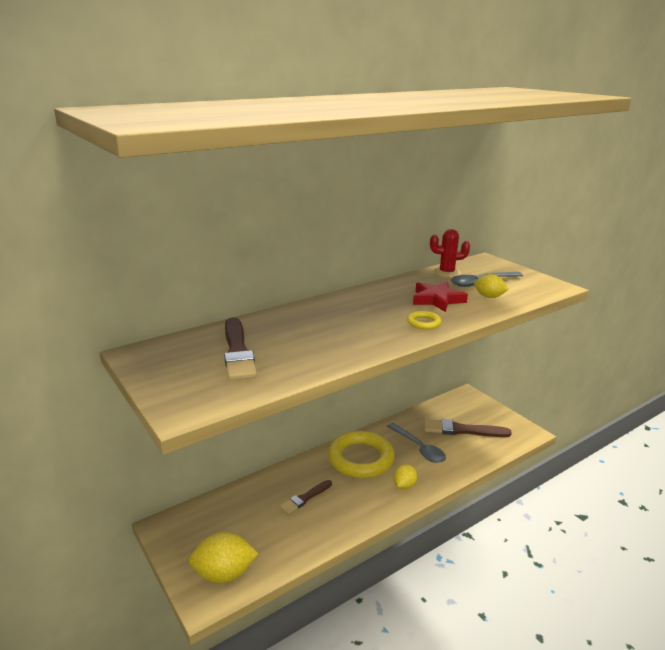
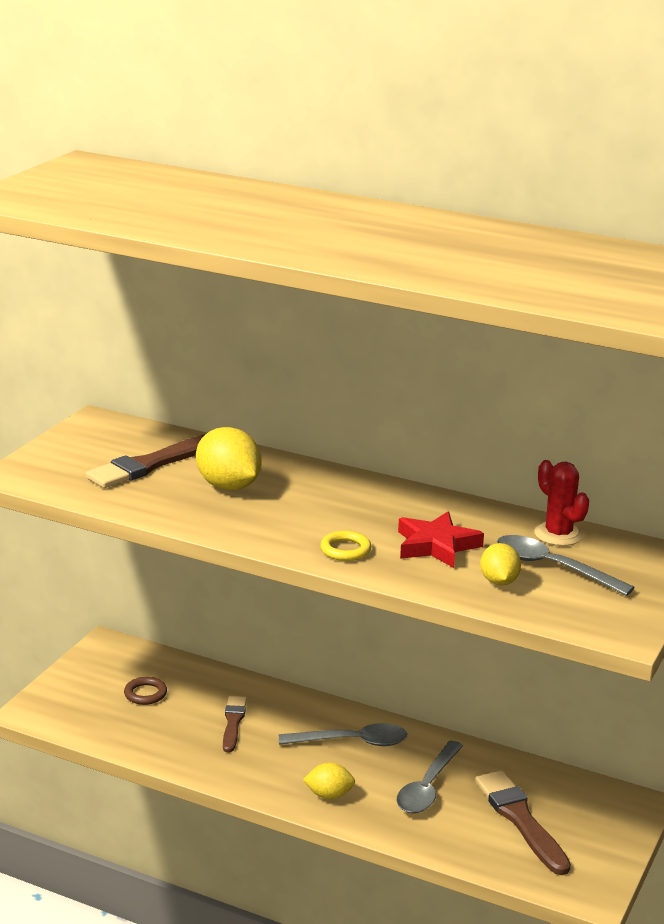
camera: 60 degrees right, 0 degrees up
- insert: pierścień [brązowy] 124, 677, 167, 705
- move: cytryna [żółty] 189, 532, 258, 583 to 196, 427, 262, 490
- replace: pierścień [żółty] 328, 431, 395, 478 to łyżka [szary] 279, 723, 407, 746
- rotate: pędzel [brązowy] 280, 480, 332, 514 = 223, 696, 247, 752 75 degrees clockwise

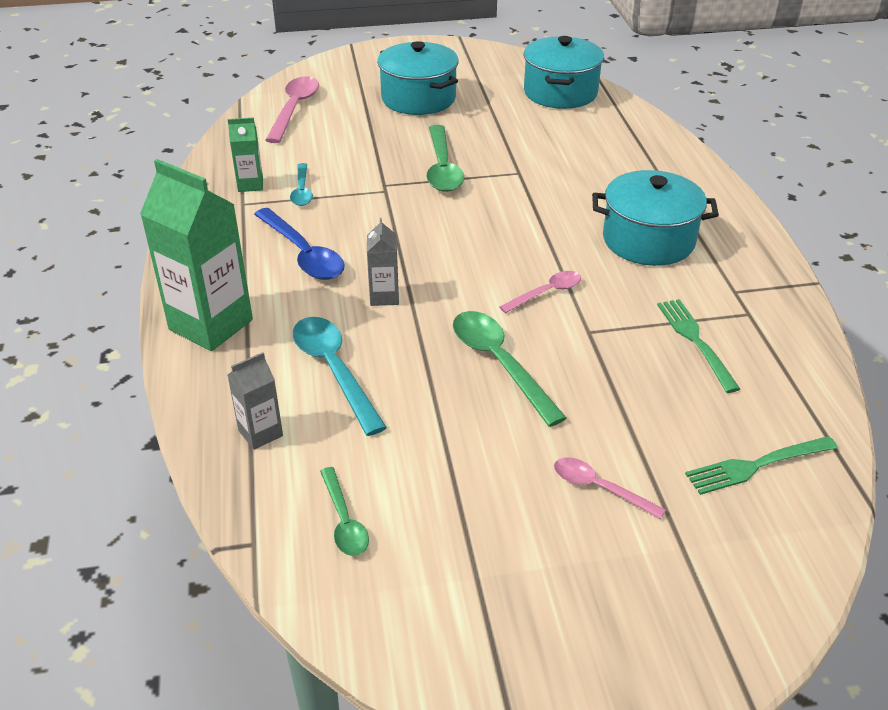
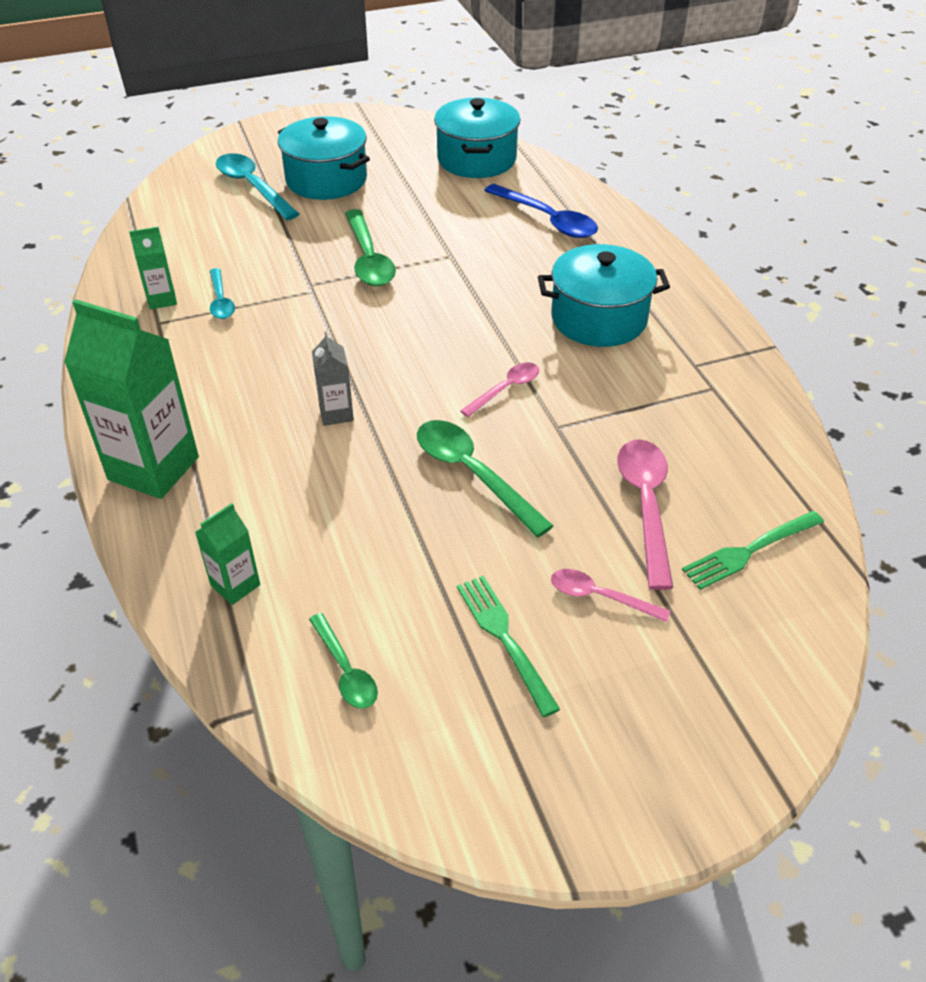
camera: 10 degrees left, 5 degrees up
- move: łyżka [niebieski] 254, 208, 345, 280 to 484, 184, 598, 238
- move: łyżka [różowy] 265, 76, 319, 143 to 617, 439, 673, 590
- move: łyżka [turkusowy] 293, 317, 387, 436 to 216, 153, 299, 220
- move: widelec [zielony] 657, 299, 740, 393 to 457, 576, 560, 717
- recolor: karton mleka [szary] 227, 352, 283, 450 to karton mleka [zielony] 195, 503, 260, 605

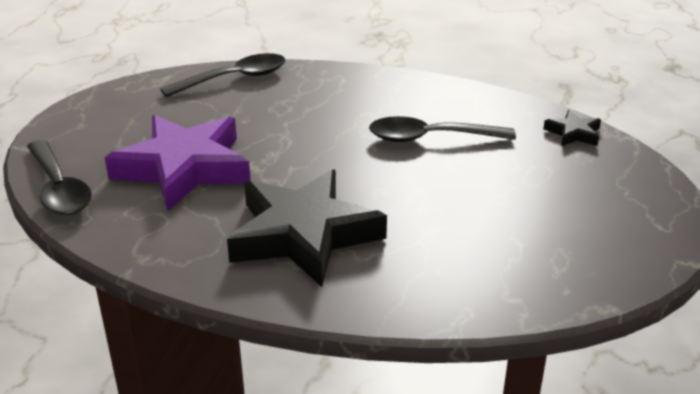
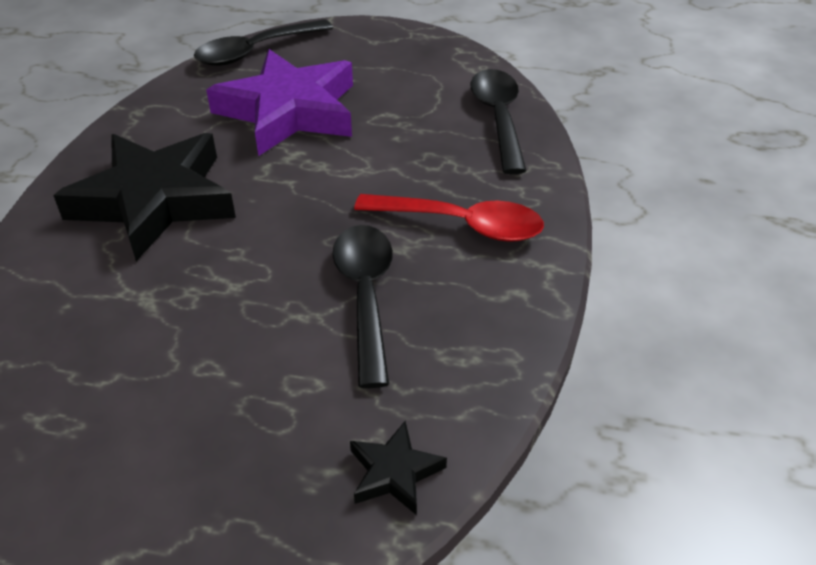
camera: 85 degrees right, 10 degrees up
- insert: łyżka [czerwony] 354, 194, 544, 242
- rotate: łyżka [czarny] 160, 53, 285, 97 = 471, 69, 526, 174 150 degrees counterclockwise

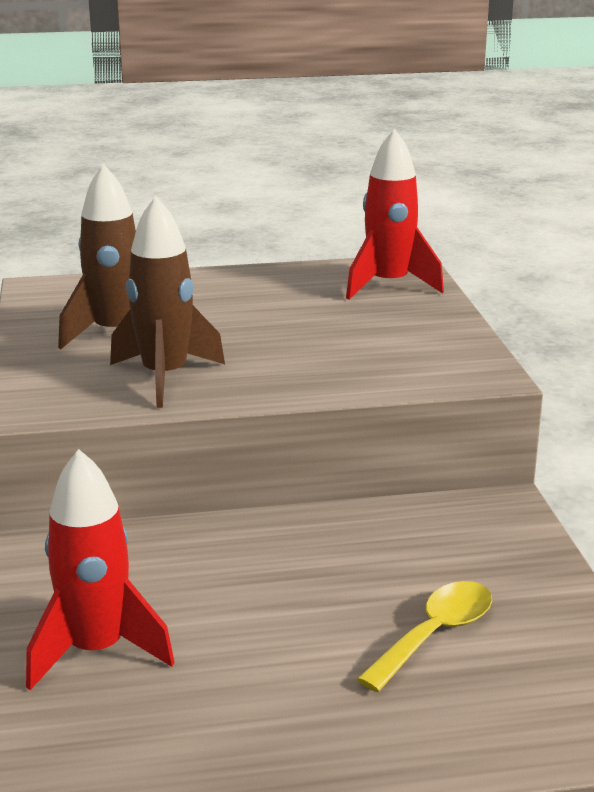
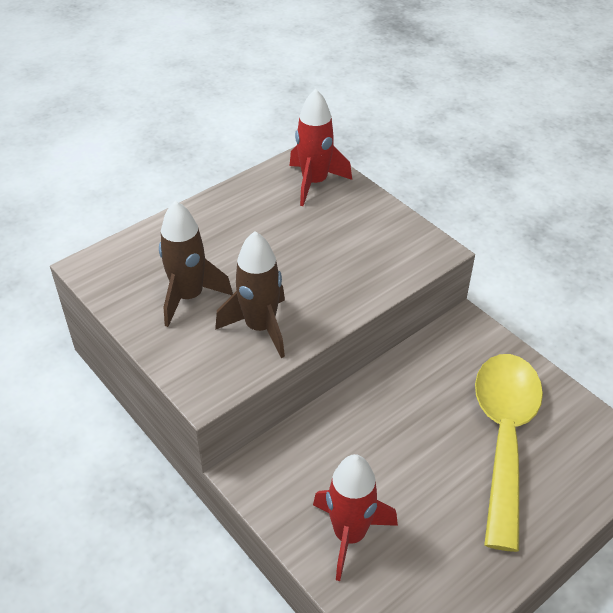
camera: 30 degrees left, 20 degrees up
- resize: łyżka [żółty] 357, 581, 492, 692 = 475, 354, 543, 552 x2.01

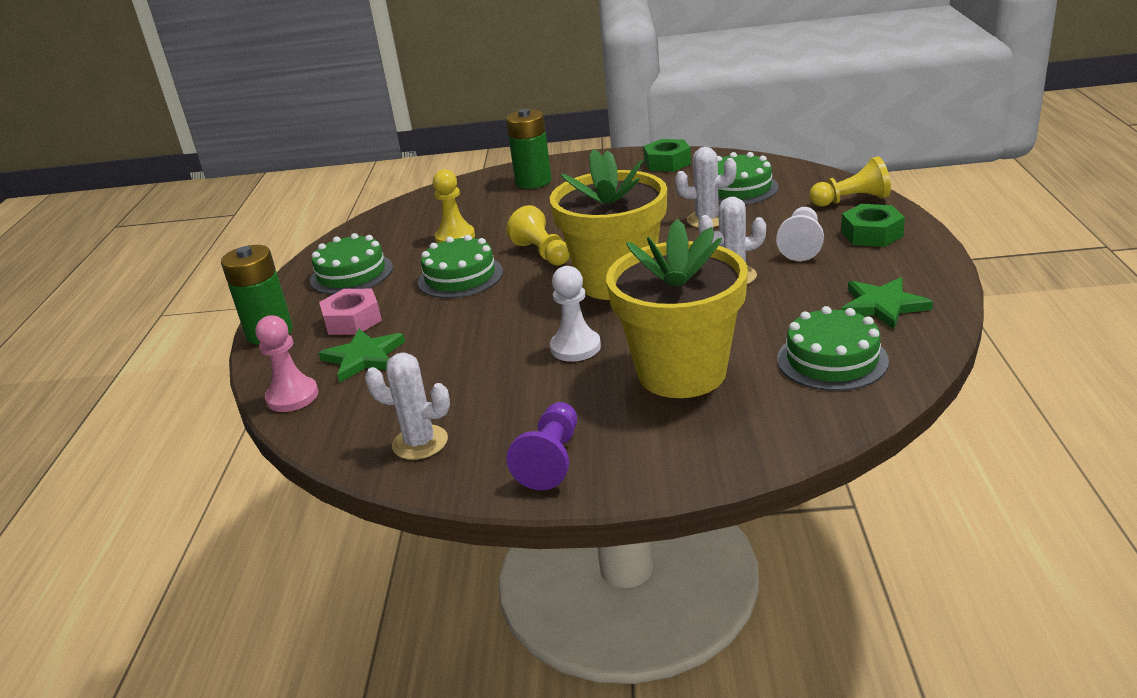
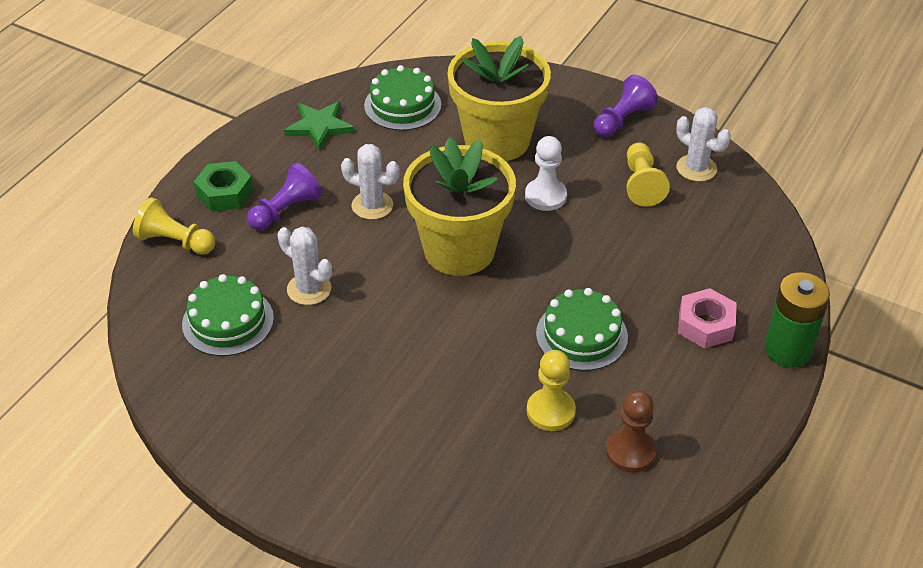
camera: 155 degrees left, 15 degrees up
- delete: pionek [różowy] 256, 315, 319, 412
- delete: tort [zielony] 310, 233, 393, 294
- delete: gwiazda [zielony] 319, 329, 405, 383
- delete: bateria [zielony] 506, 109, 552, 189
- delete: nakrętka [zielony] 643, 139, 691, 172
- insert: pionek [brązowy] 606, 390, 657, 473
- move: pionek [żółty] 506, 205, 570, 266 to 626, 143, 670, 207
- recolor: pionek [biały] 776, 207, 824, 261 to pionek [fioletowy] 247, 163, 322, 230

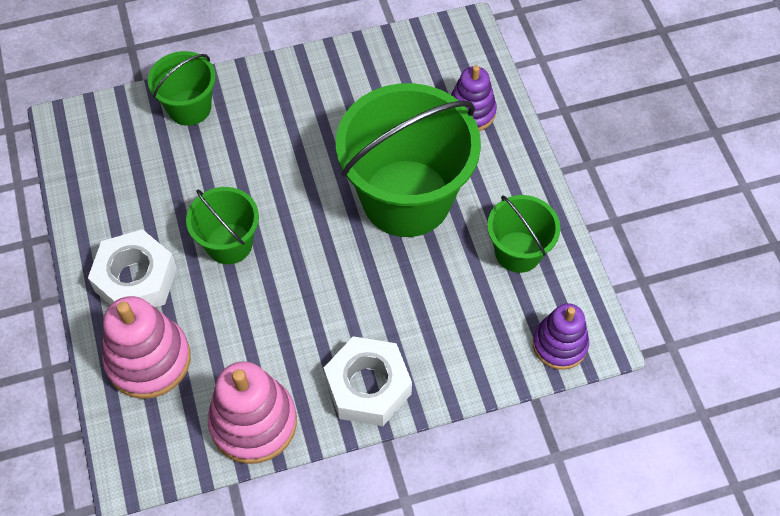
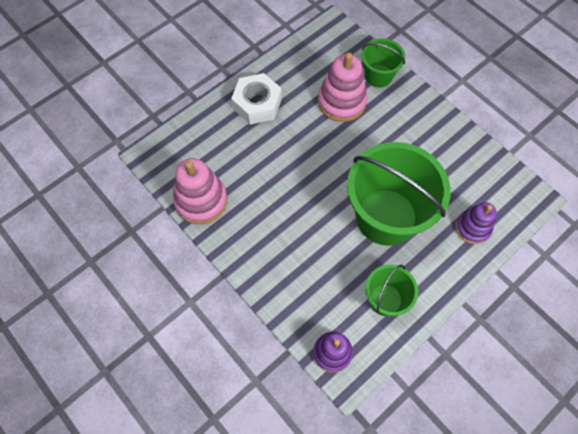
camera: 65 degrees right, 5 degrees up
- delete: wiadro [zielony] 186, 187, 259, 264
- delete: nakrętka [biały] 324, 336, 412, 426
- move: zabawka nakładanka [różowy] 102, 296, 191, 399 to 318, 53, 368, 122

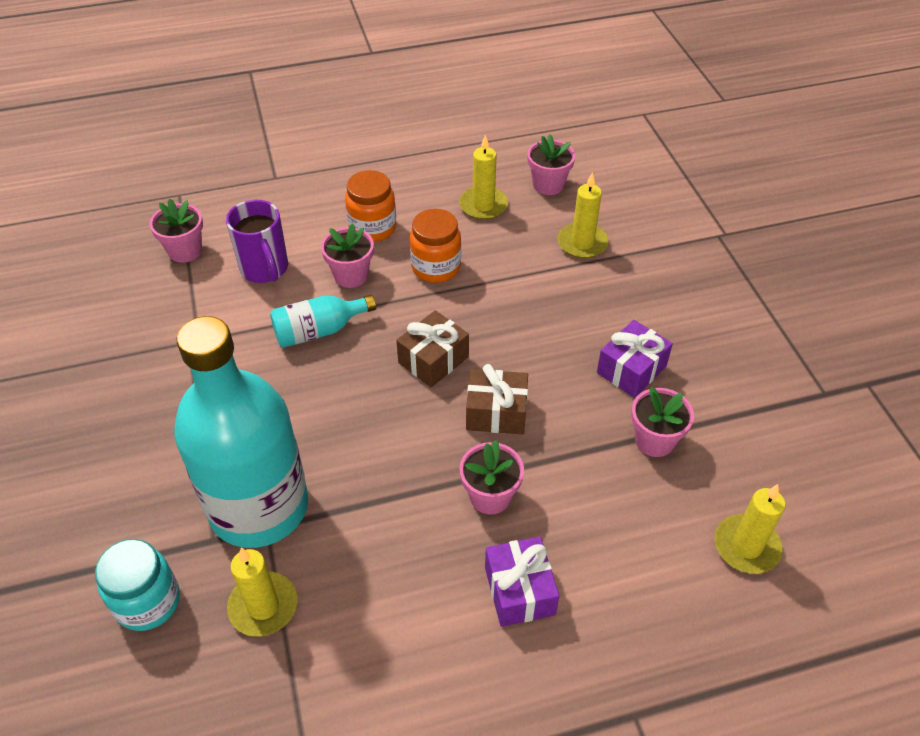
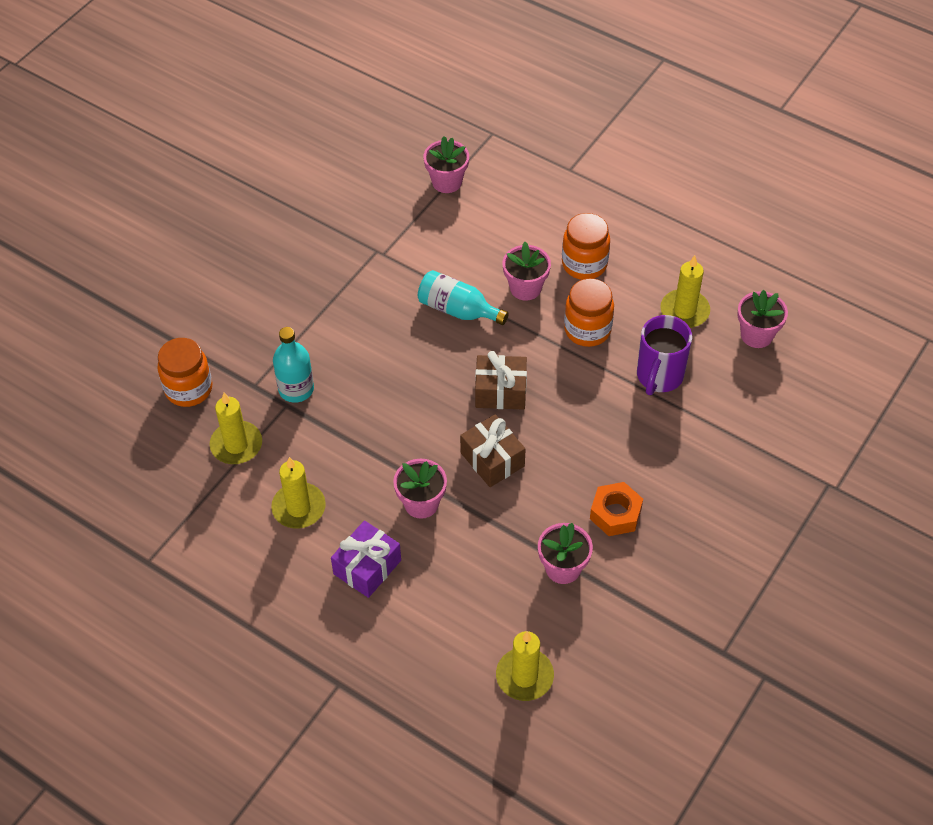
camera: 50 degrees right, 5 degrees up
- move: kubek [fioletowy] 226, 200, 288, 283 to 637, 315, 692, 395
- move: świeca [żółty] 558, 172, 609, 259 to 271, 457, 326, 529
- replace: prezent [fioletowy] 597, 320, 673, 398 to nakrętka [pomarańczowy] 590, 482, 643, 536
- recolor: słoik [turkusowy] 95, 539, 180, 631 to słoik [pomarańczowy] 157, 338, 212, 407
- resize: butelka [turkusowy] 174, 316, 308, 548 = 273, 327, 314, 403 x0.45

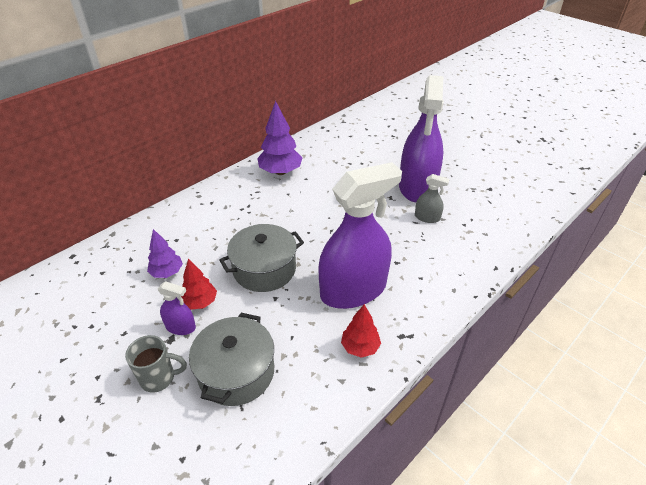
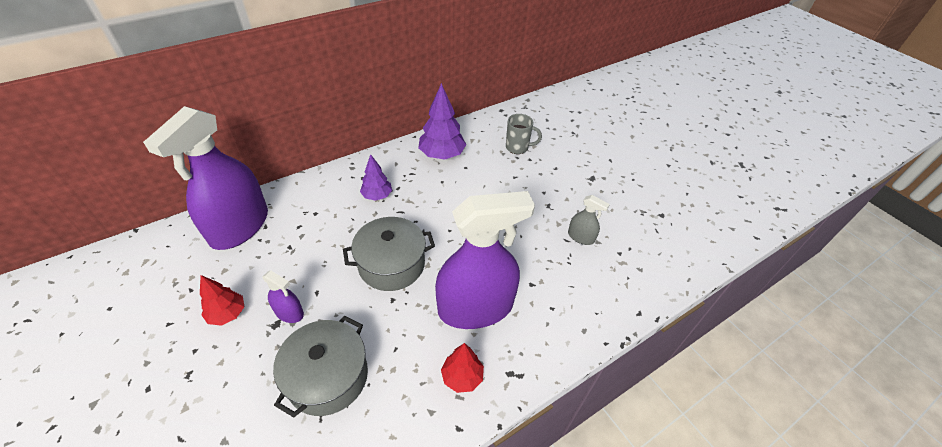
camera: 10 degrees right, 5 degrees up
- move: kubek [szary] 125, 335, 187, 393 to 506, 114, 542, 154
- move: drzewko [fioletowy] 147, 229, 183, 278 to 360, 154, 392, 201
- move: drzewko [czerwony] 181, 259, 217, 310 to 200, 275, 244, 326
- move: spryskiwacz [fioletowy] 399, 75, 444, 202 to 143, 106, 268, 250

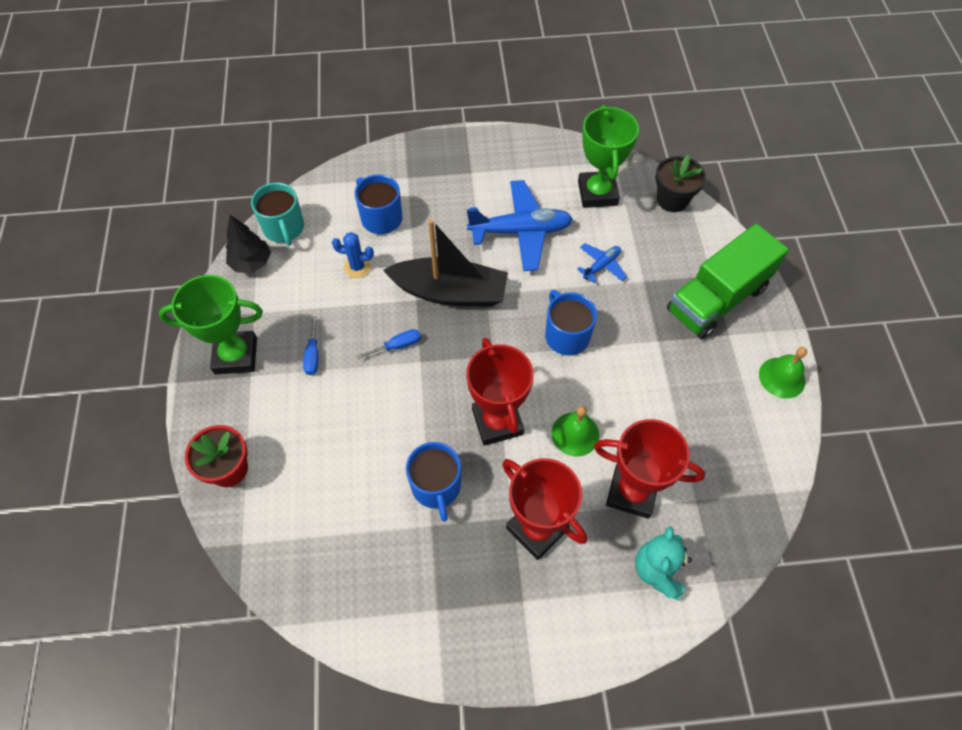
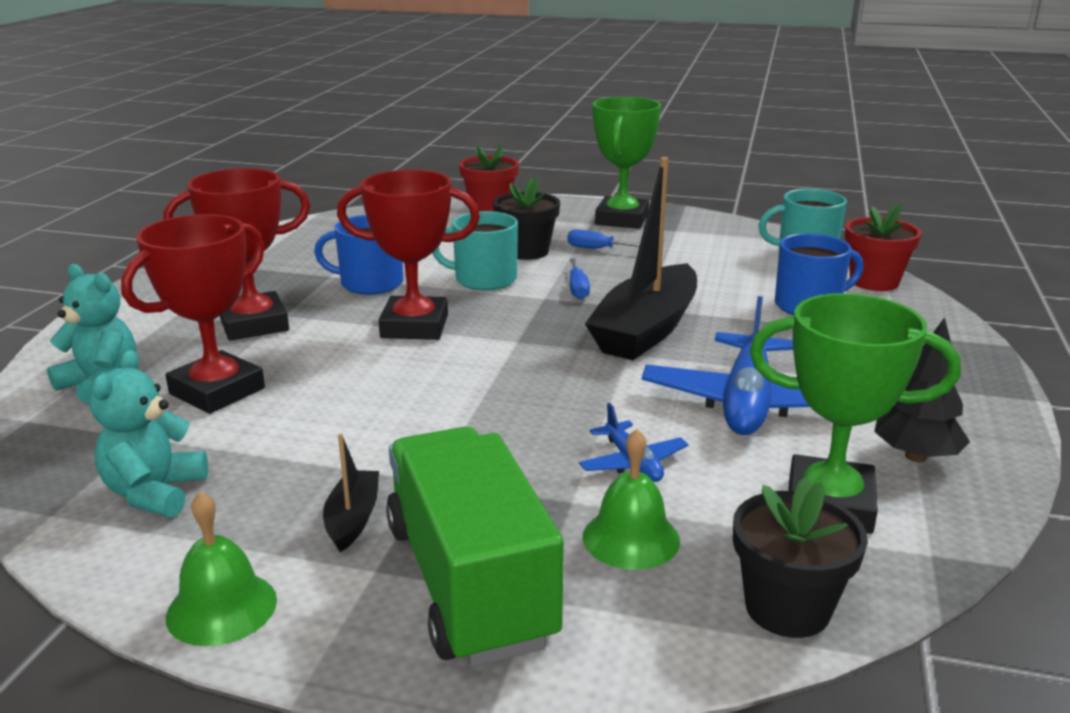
camera: 110 degrees right, 35 degrees down
- delete: kaktus [niebieski] 332, 232, 374, 278
- delete: kubek [niebieski] 545, 290, 597, 356
- insert: miś [turkusowy] 89, 350, 208, 517
- insert: łódka [czarny] 323, 434, 379, 552
- insert: kubek [turkusowy] 433, 211, 518, 290
- insert: doniczka [czarny] 493, 178, 560, 260
- insert: doniczka [czerwony] 845, 205, 922, 291
- move: drzewko [czarny] 226, 215, 271, 273 to 874, 317, 970, 462
- move: dzwonek [zielony] 552, 406, 599, 456 to 583, 429, 680, 570

